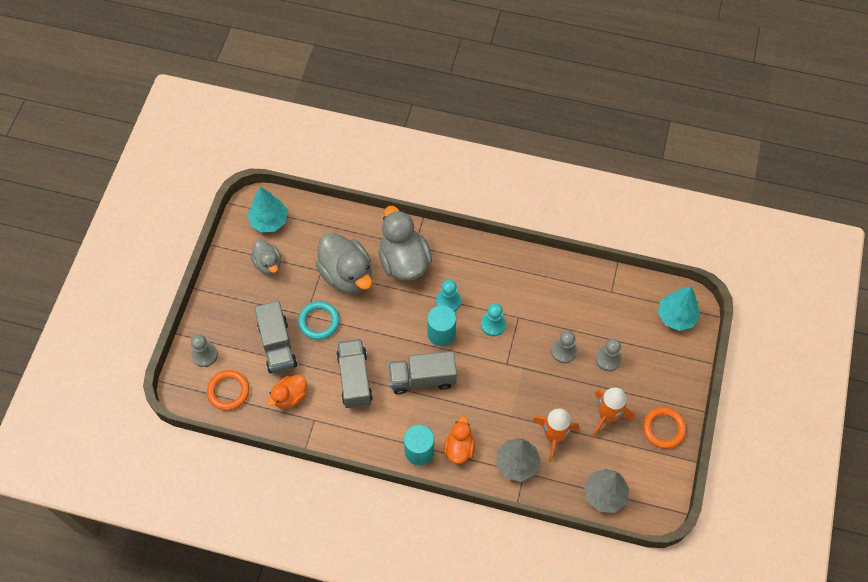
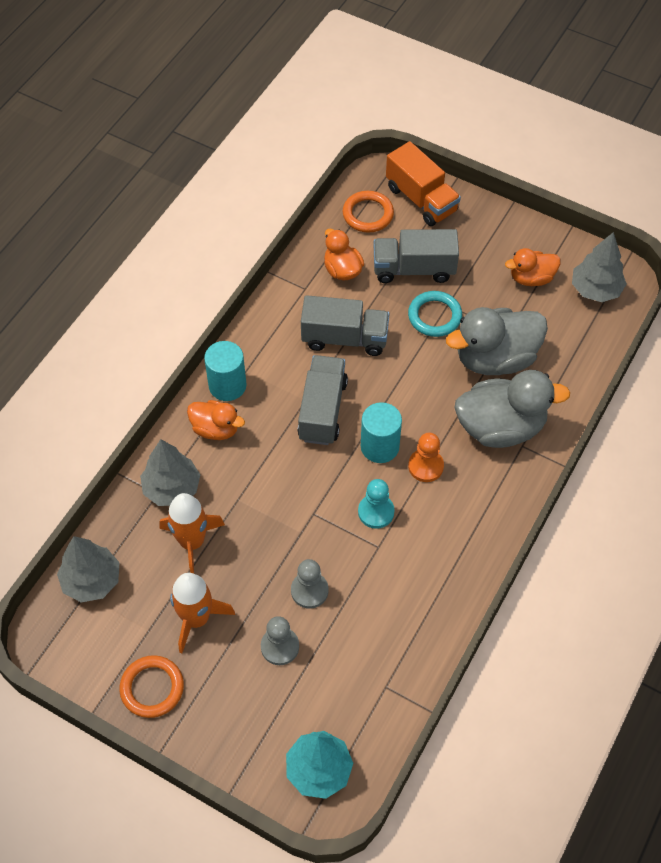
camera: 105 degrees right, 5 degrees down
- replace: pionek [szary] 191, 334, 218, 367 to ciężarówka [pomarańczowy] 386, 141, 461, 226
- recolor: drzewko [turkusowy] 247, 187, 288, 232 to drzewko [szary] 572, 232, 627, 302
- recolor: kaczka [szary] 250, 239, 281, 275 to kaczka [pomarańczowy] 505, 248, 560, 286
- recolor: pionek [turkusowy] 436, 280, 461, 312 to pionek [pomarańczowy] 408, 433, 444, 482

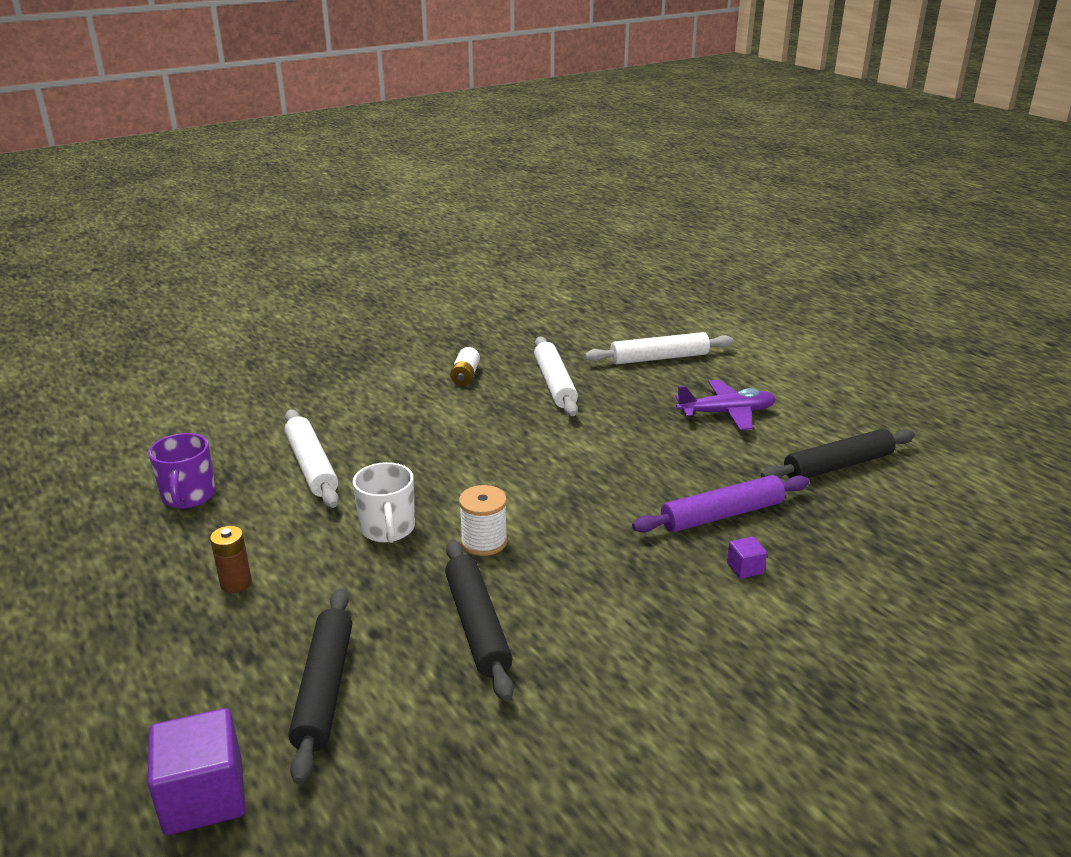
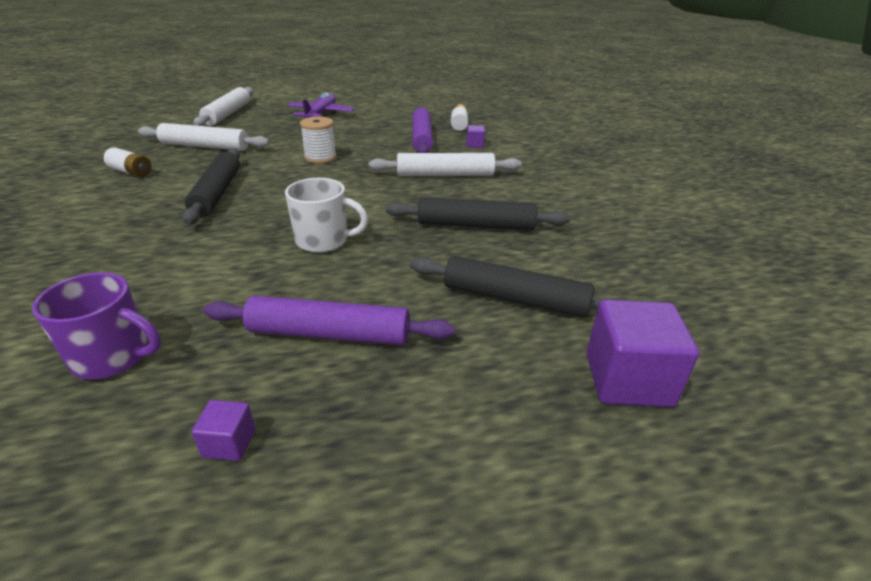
camera: 70 degrees left, 5 degrees up
- insert: sześcian [fioletowy] 191, 400, 255, 461
- insert: bateria [biały] 451, 104, 468, 131
- move: wałek do ciasta [biały] 284, 410, 339, 508 to 369, 153, 522, 176
- move: szpulka [biały] 459, 485, 508, 556 to 300, 116, 337, 164
- move: wałek do ciasta [czarny] 761, 429, 915, 479 to 182, 148, 240, 225
- replace: bateria [brązowy] 210, 526, 252, 593 to wałek do ciasta [fioletowy] 204, 296, 454, 345

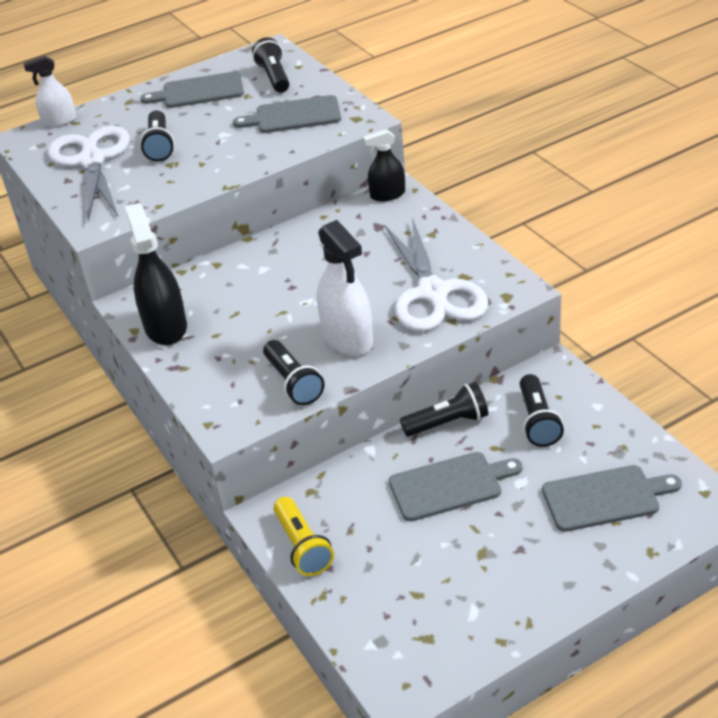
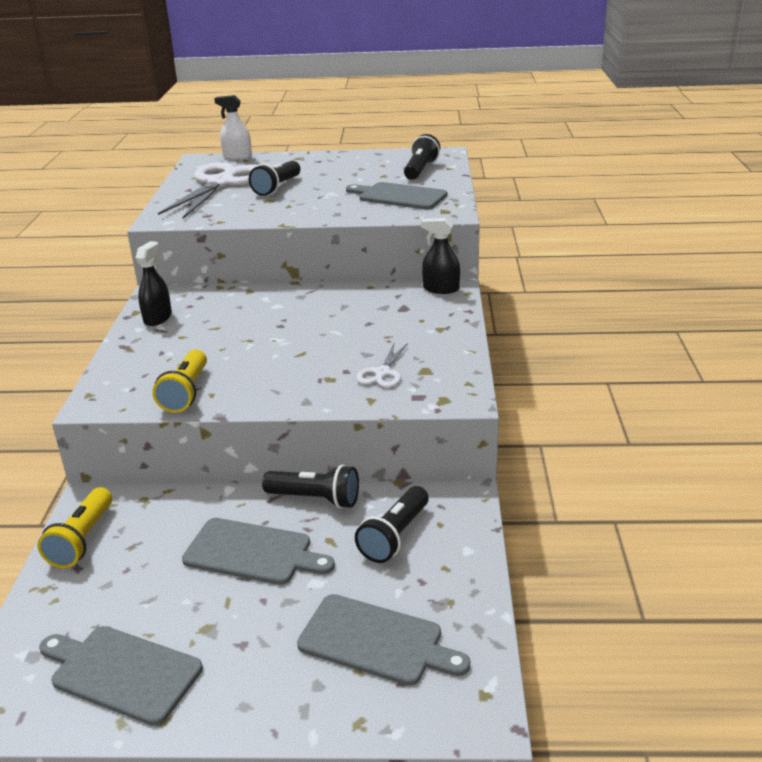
camera: 30 degrees right, 10 degrees down
- delete: spryskiwacz [biały] 317, 220, 373, 356
- move: deska do krojenia [szary] 141, 71, 244, 108 to 39, 626, 203, 726
- recolor: latarka [czarny] 263, 340, 325, 406 to latarka [żółty] 152, 349, 207, 413
- resize: spryskiwacz [czarny] 125, 203, 187, 345 = 136, 241, 172, 326 x0.62
- resize: nożyczki [biały] 385, 218, 488, 331 = 356, 343, 408, 388 x0.45

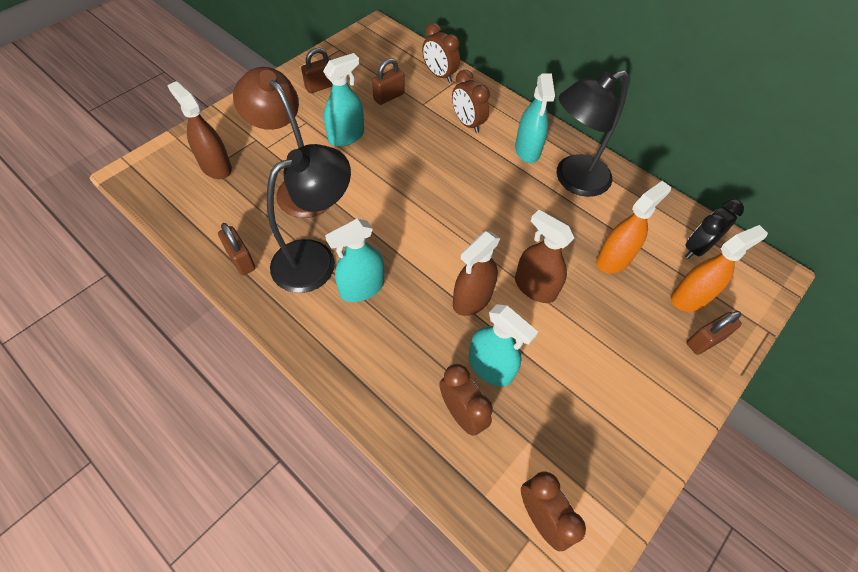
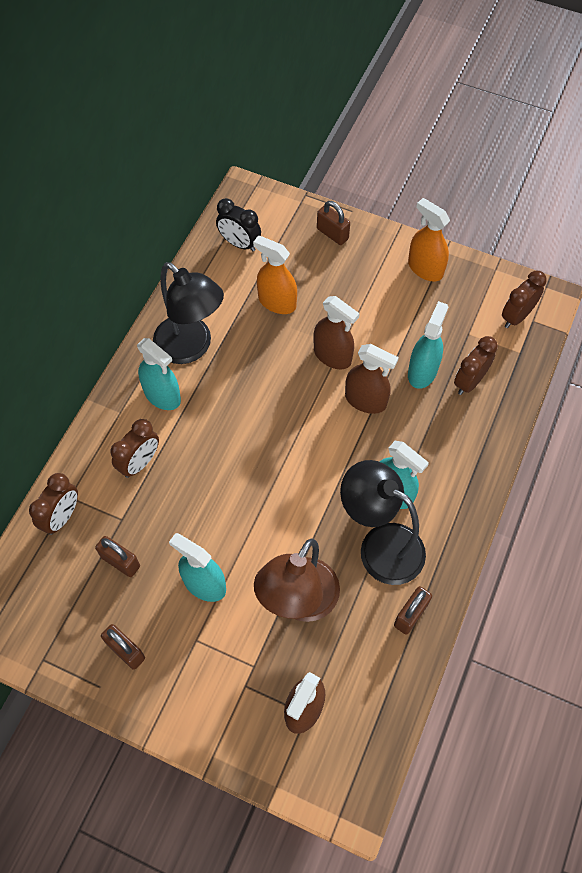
camera: 105 degrees left, 5 degrees up
- move: spryskiwacz [pomarańczowy] 671, 225, 768, 311 to 408, 198, 450, 281
- rotate: spryskiwacz [turkusowy] 515, 73, 555, 163 = 137, 338, 181, 410 60 degrees clockwise
- rotate: spryskiwacz [brązowy] 515, 210, 574, 303 = 313, 296, 360, 369 75 degrees counterclockwise

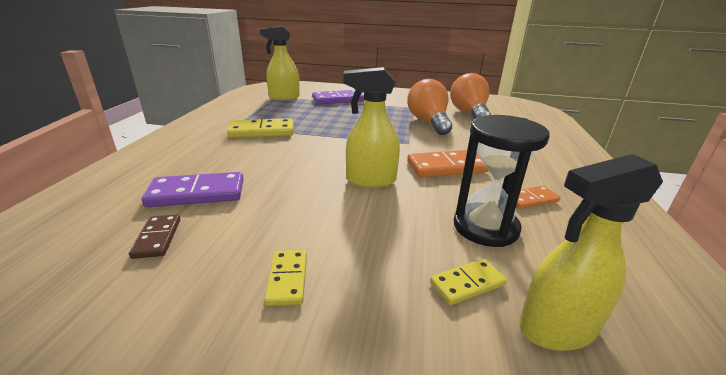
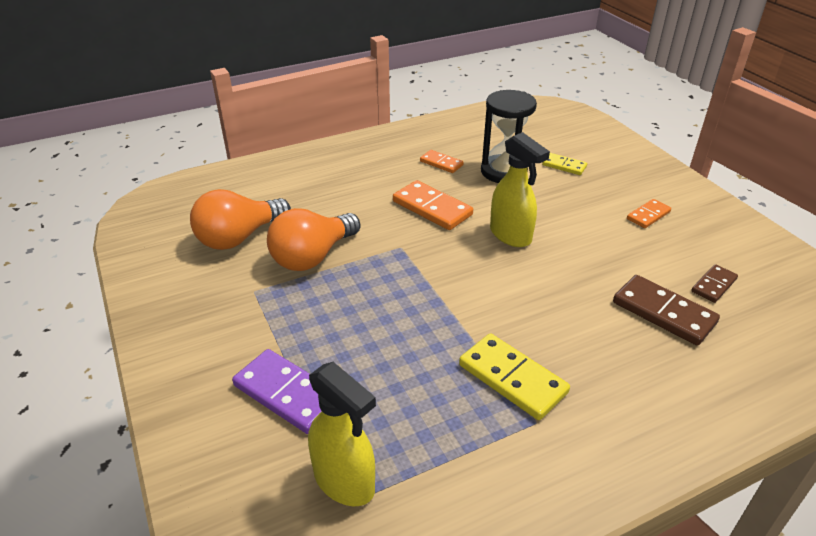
camera: 125 degrees left, 10 degrees up
- delete: spryskiwacz [żółty] 519, 154, 663, 351
- recolor: kostka domina [fioletowy] 142, 172, 244, 207 to kostka domina [brązowy] 613, 275, 720, 346
- recolor: kostka domina [żółty] 264, 250, 307, 306 to kostka domina [pomarańczowy] 627, 199, 671, 228

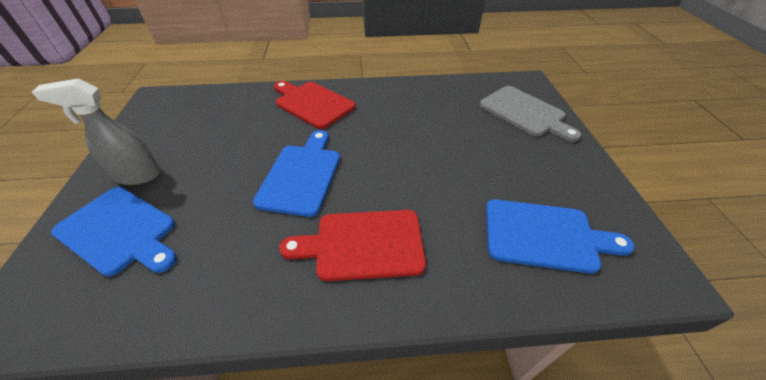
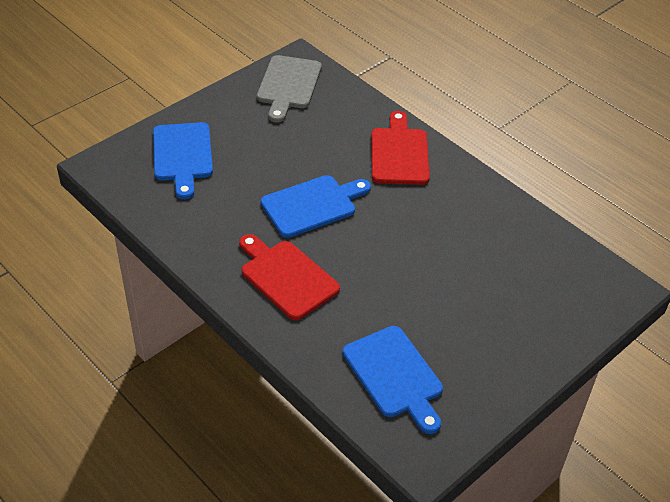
camera: 50 degrees right, 0 degrees up
- delete: spryskiwacz [szary] 32, 78, 161, 185
- move: deska do krojenia [szary] 480, 86, 581, 142 to 257, 55, 322, 123

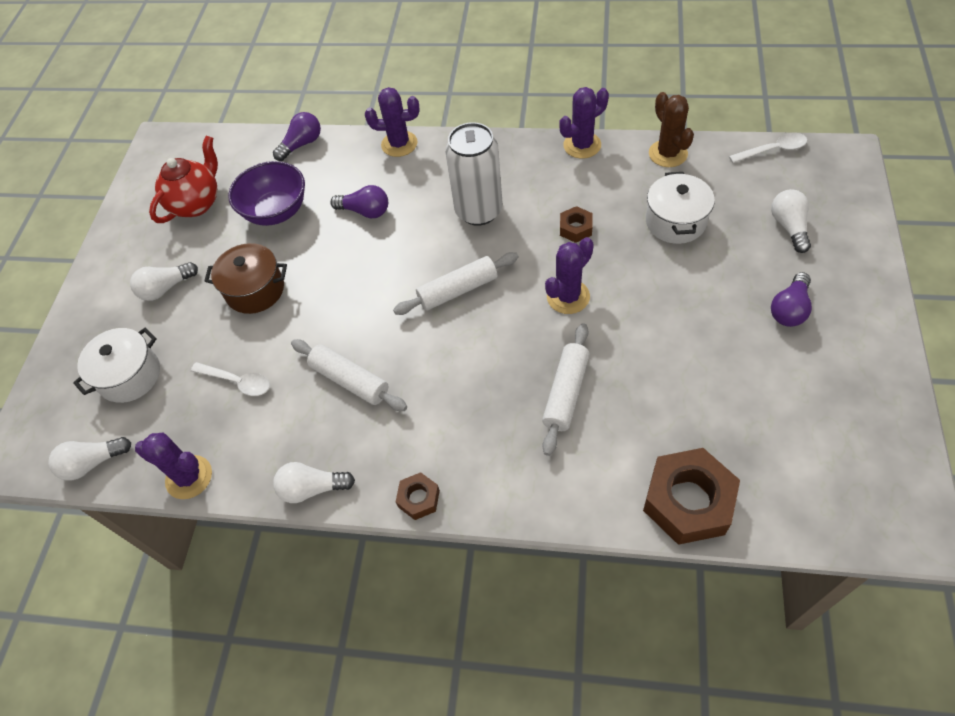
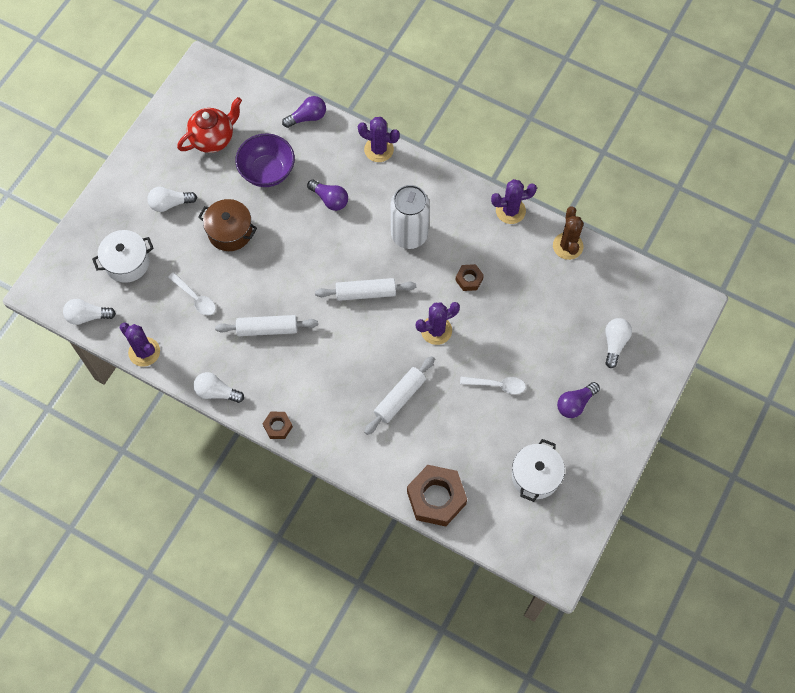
camera: 15 degrees right, 10 degrees up
- move: garnek [biały] 646, 172, 715, 244 to 512, 439, 565, 502
- move: łyżka [biały] 729, 133, 807, 163 to 460, 377, 526, 394
- rotate: wałek do ciasta [biały] 291, 339, 407, 411 = 215, 315, 318, 336 60 degrees counterclockwise

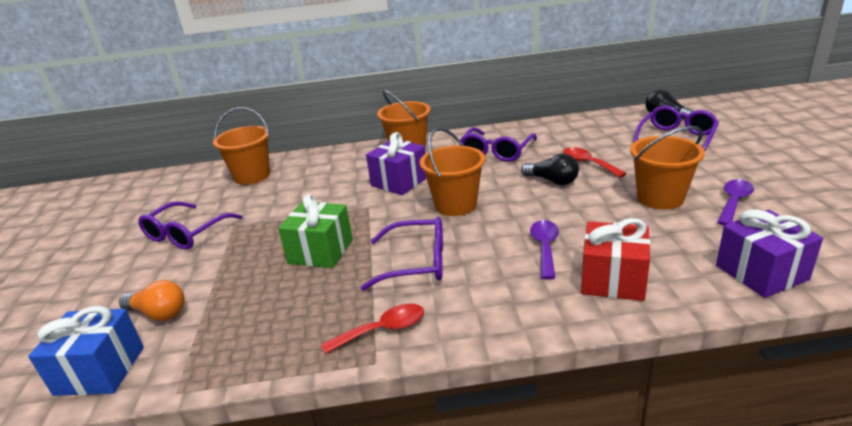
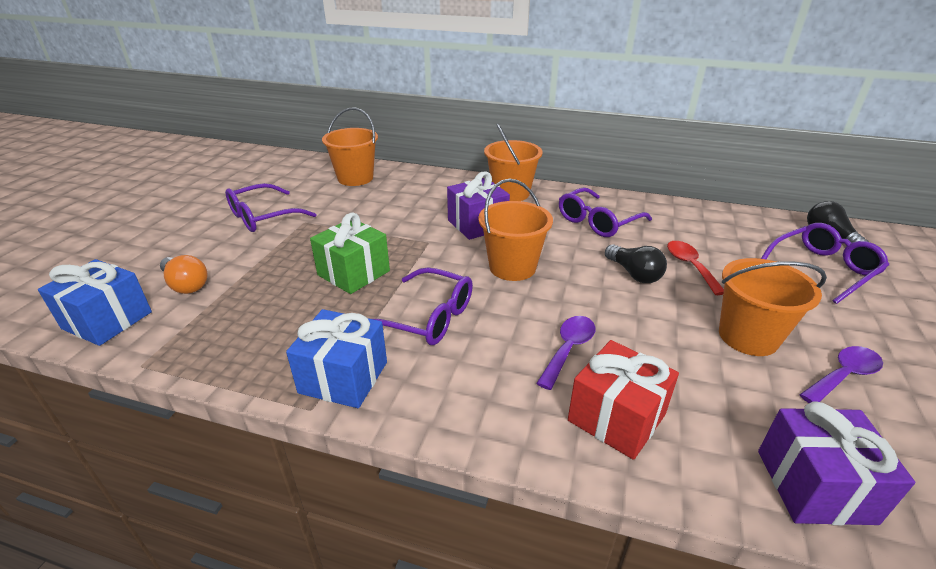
camera: 20 degrees right, 5 degrees up
- replace: łyżka [czerwony] 321, 304, 424, 354 to prezent [niebieski] 286, 309, 387, 408

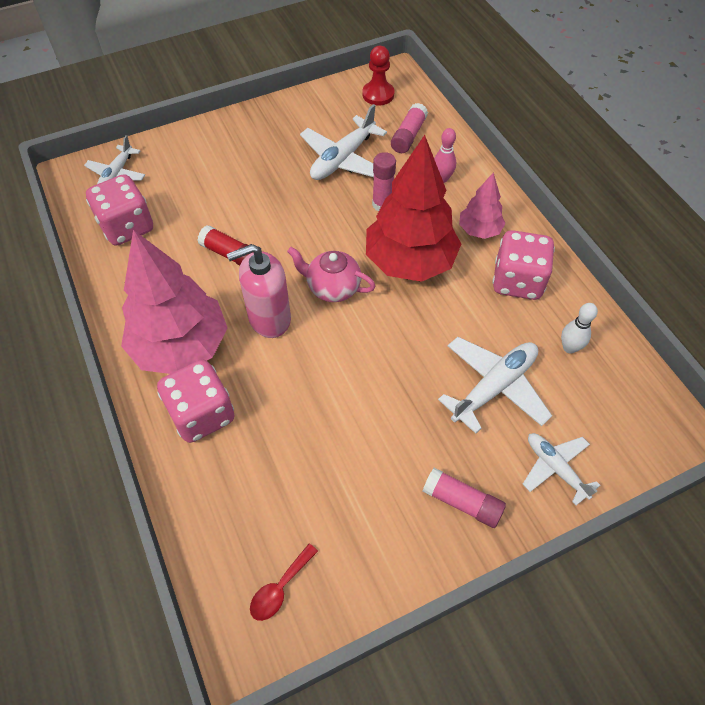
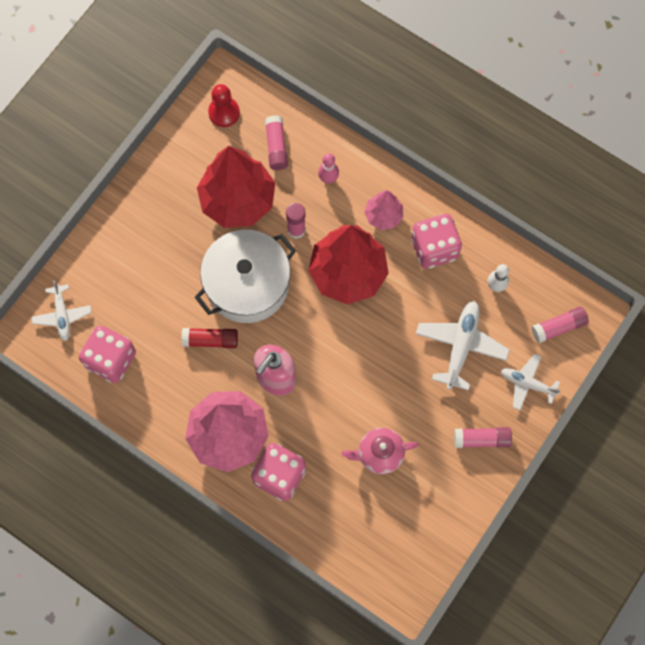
camera: 30 degrees left, 15 degrees up
- delete: łyżka [czerwony] 250, 544, 318, 621
- insert: garnek [biały] 195, 230, 296, 323
- insert: klej w sztyfcie [różowy] 531, 307, 589, 343
- move: imbryk [różowy] 287, 247, 376, 302 to 341, 428, 419, 474
- replace: samolot [biały] 300, 104, 387, 180 to drzewko [czerwony] 197, 146, 275, 228

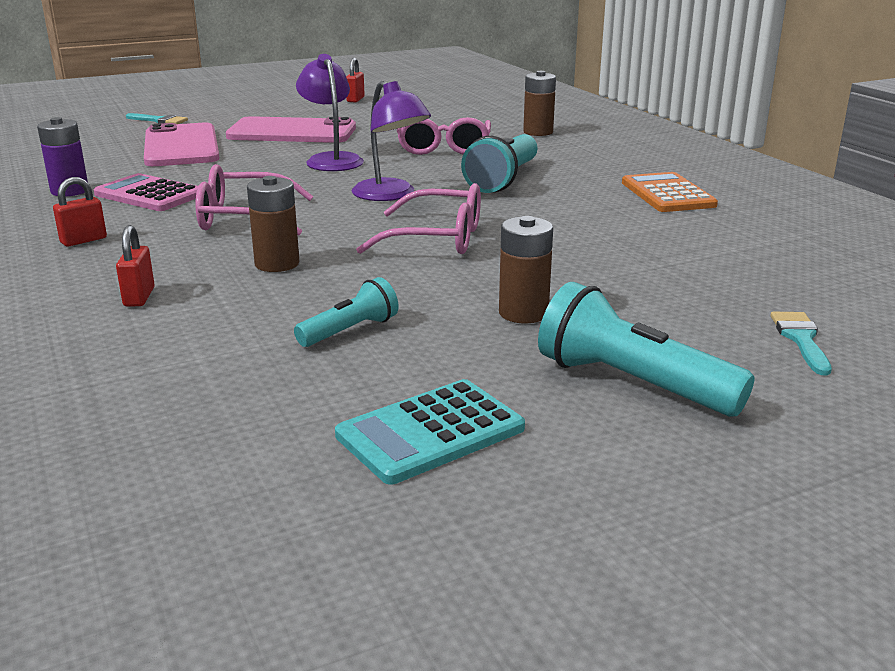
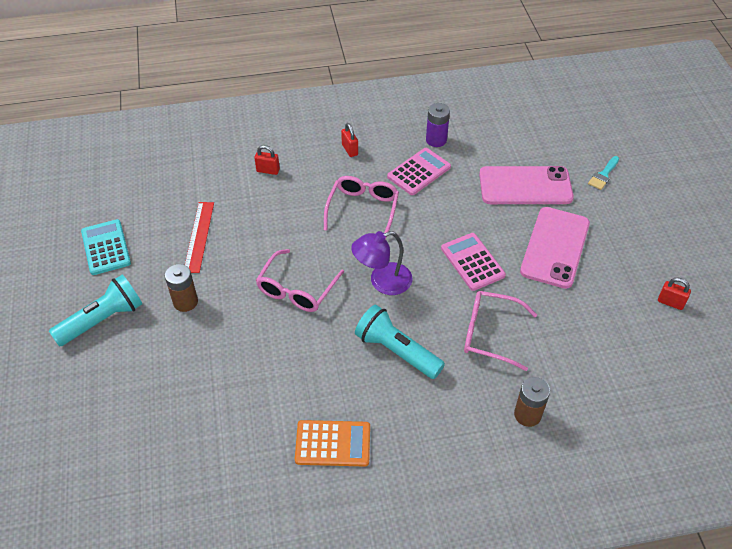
camera: 105 degrees right, 25 degrees up
- delete: bateria [brązowy] 247, 176, 300, 272
- delete: pędzel [turkusowy] 771, 312, 832, 375
- replace: latarka [turkusowy] 294, 277, 399, 347 to linijka [czerwony] 185, 202, 214, 273
- replace: lampka [fioletowy] 296, 54, 364, 171 to kalkulator [różowy] 441, 233, 506, 291

